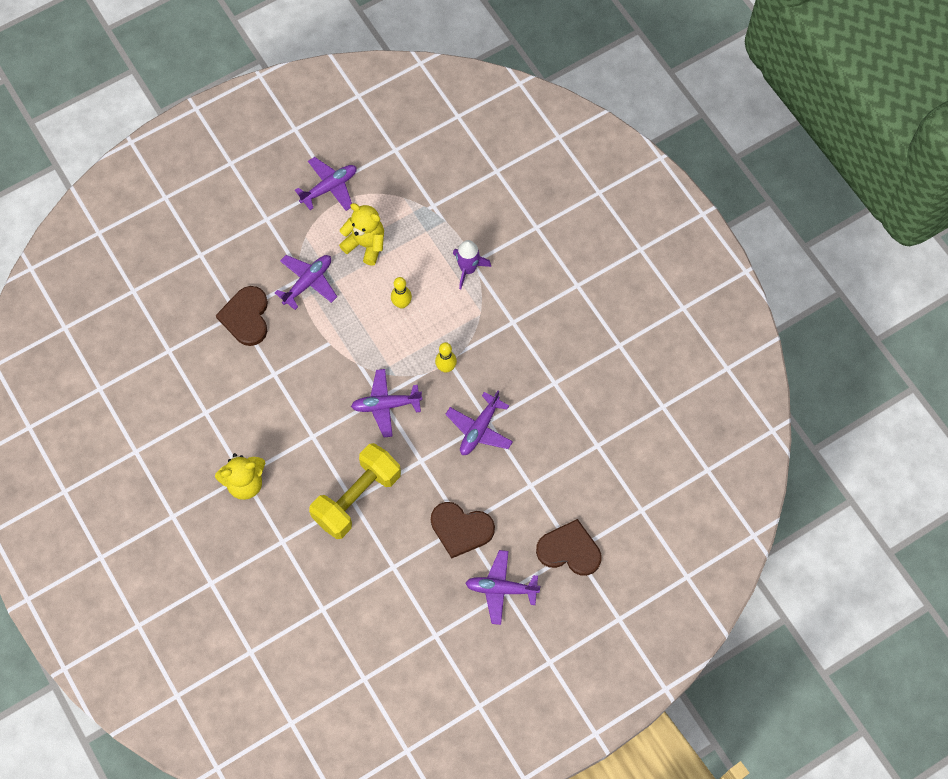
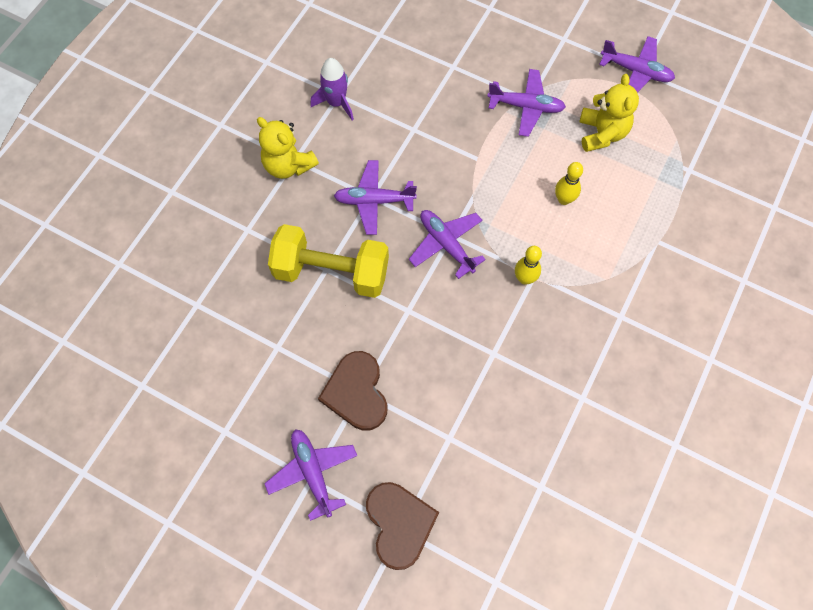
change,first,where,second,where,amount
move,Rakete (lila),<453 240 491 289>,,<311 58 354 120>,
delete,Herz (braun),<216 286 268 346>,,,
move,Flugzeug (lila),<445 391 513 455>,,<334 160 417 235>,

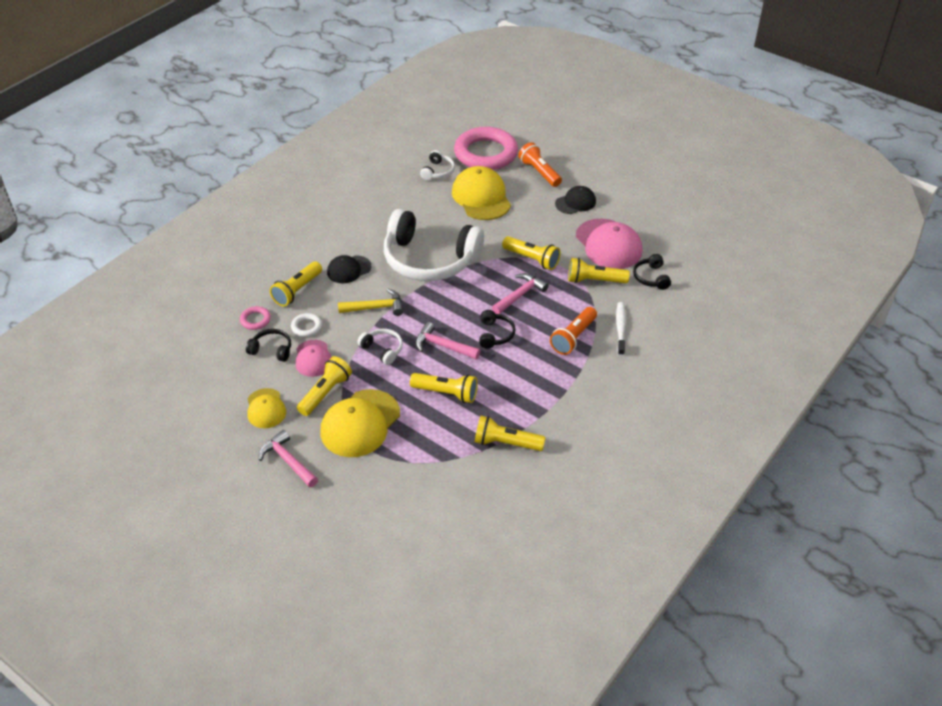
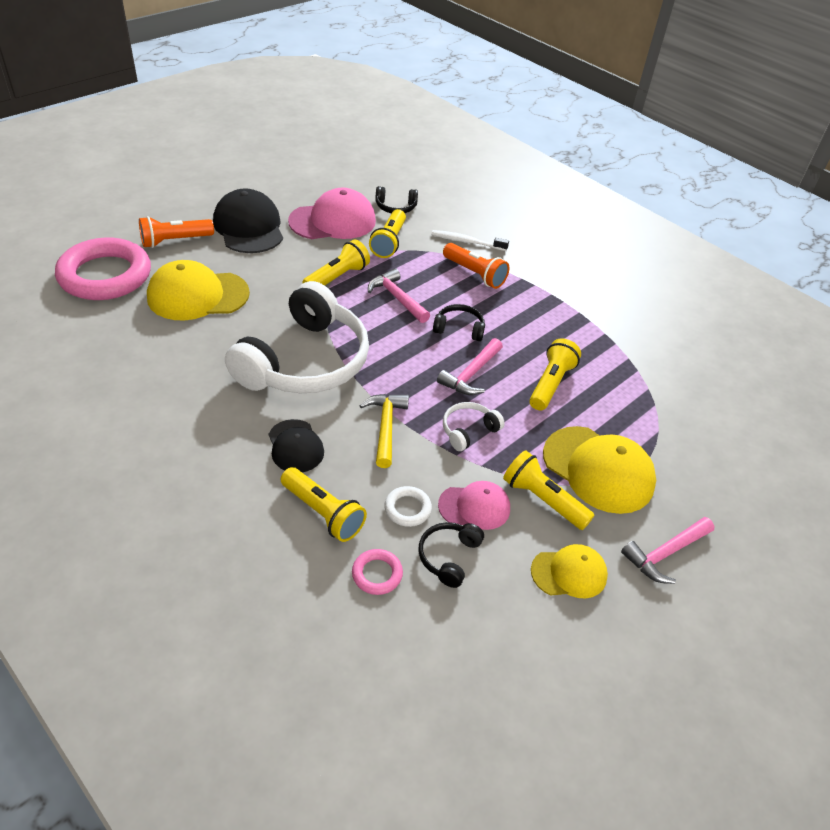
change,first,where,second,where,amount
delete,Kopfhörer (weiß),<420 150 455 180>,,,
resize,Kappe (schwarz),<555 186 596 214>,,<213 188 283 253>,x1.71
delete,Taschenlampe (gelb),<475 416 546 451>,,,

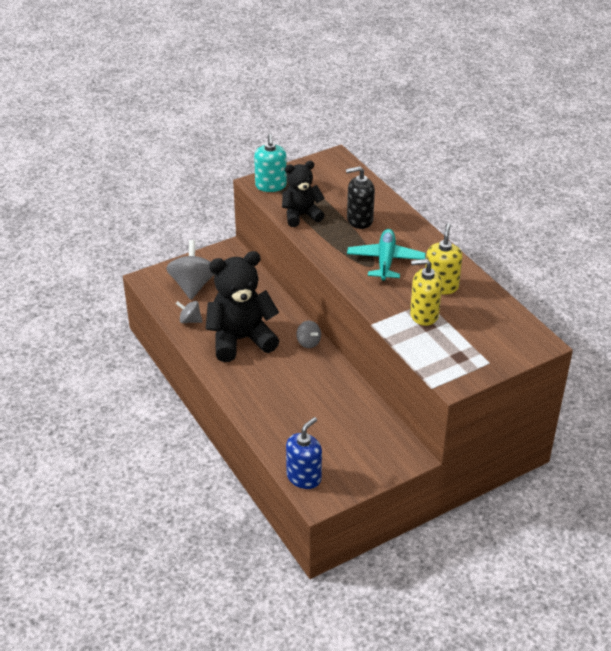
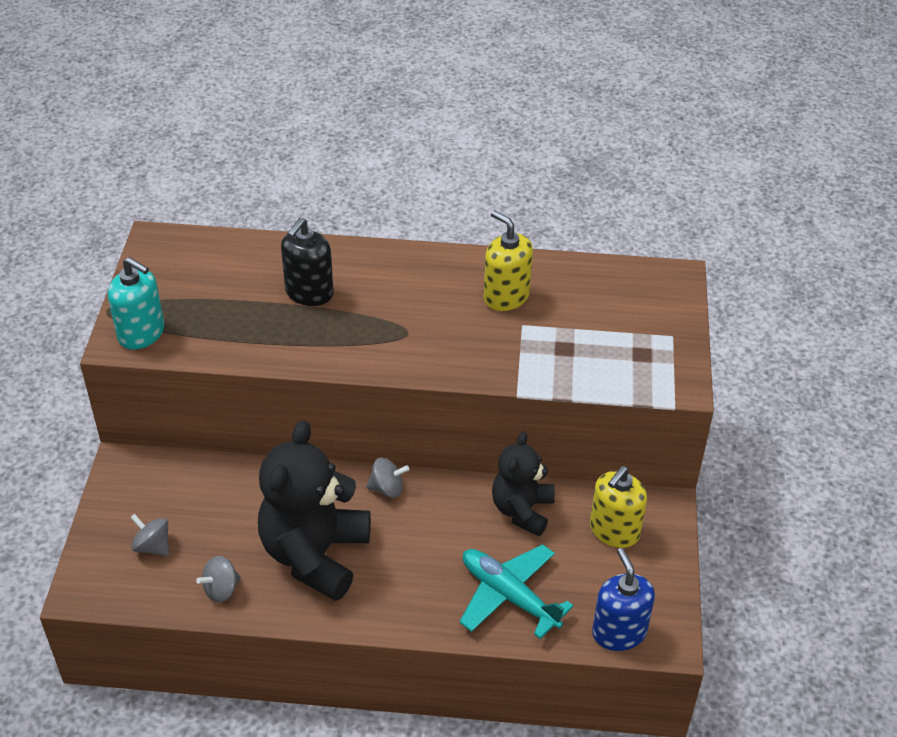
change,first,where,second,where,amount
move,Teddybär (schwarz),<282 161 325 227>,,<492 431 555 536>,
move,Flugzeug (türkis),<347 229 426 281>,,<459 544 573 639>,
resize,Kreisel (grau),<166 240 214 300>,,<130 514 169 556>,x0.52
move,Seifenspender (gelb),<410 259 442 326>,,<590 466 647 548>,

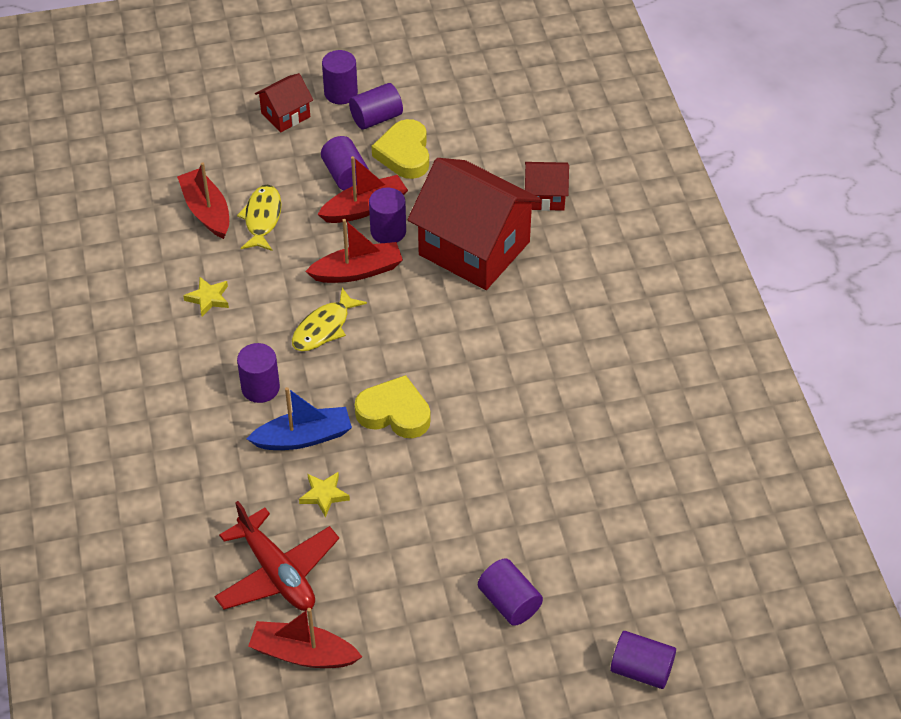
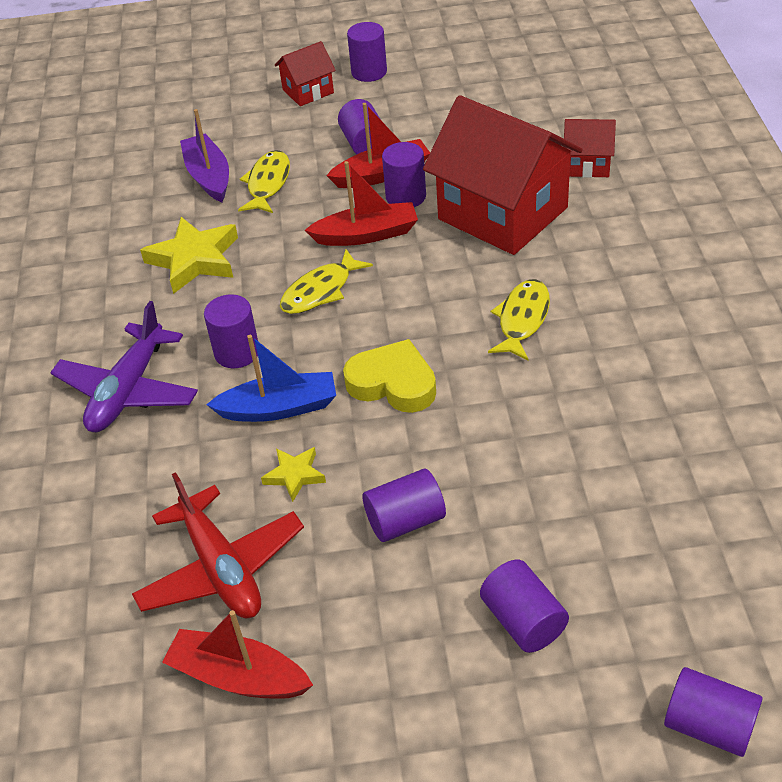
change,first,where,second,where,amount
move,Vollzylinder (lila),<349 83 403 130>,,<363 469 446 542>,
delete,Herz (gelb),<372 119 429 179>,,,
recolor,Boot (rot),<177 162 229 239>,Boot (lila),<180 109 229 202>,
resize,Stern (gelb),<183 277 229 316>,,<140 217 238 294>,x1.84
insert,,,Fisch (gelb),<488 279 550 360>,
insert,,,Flugzeug (lila),<50 301 198 432>,

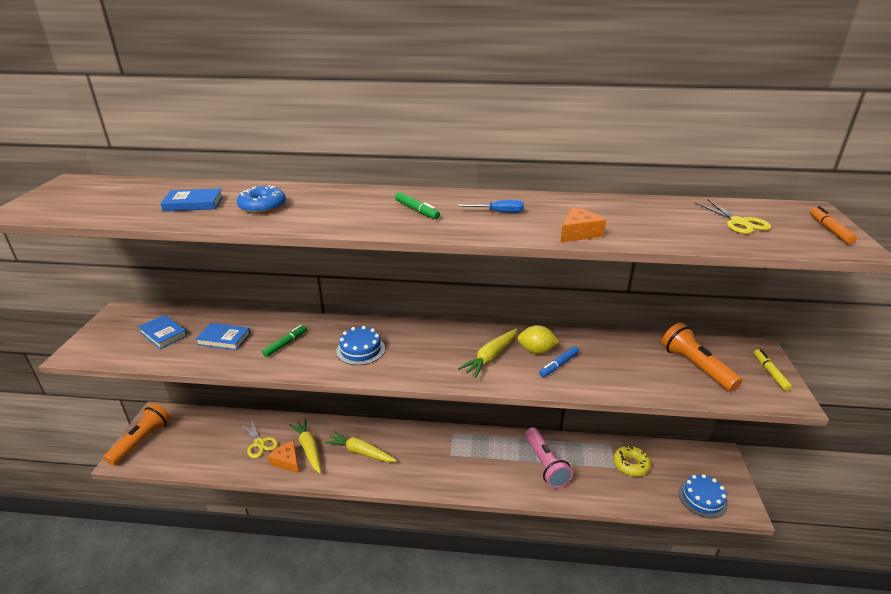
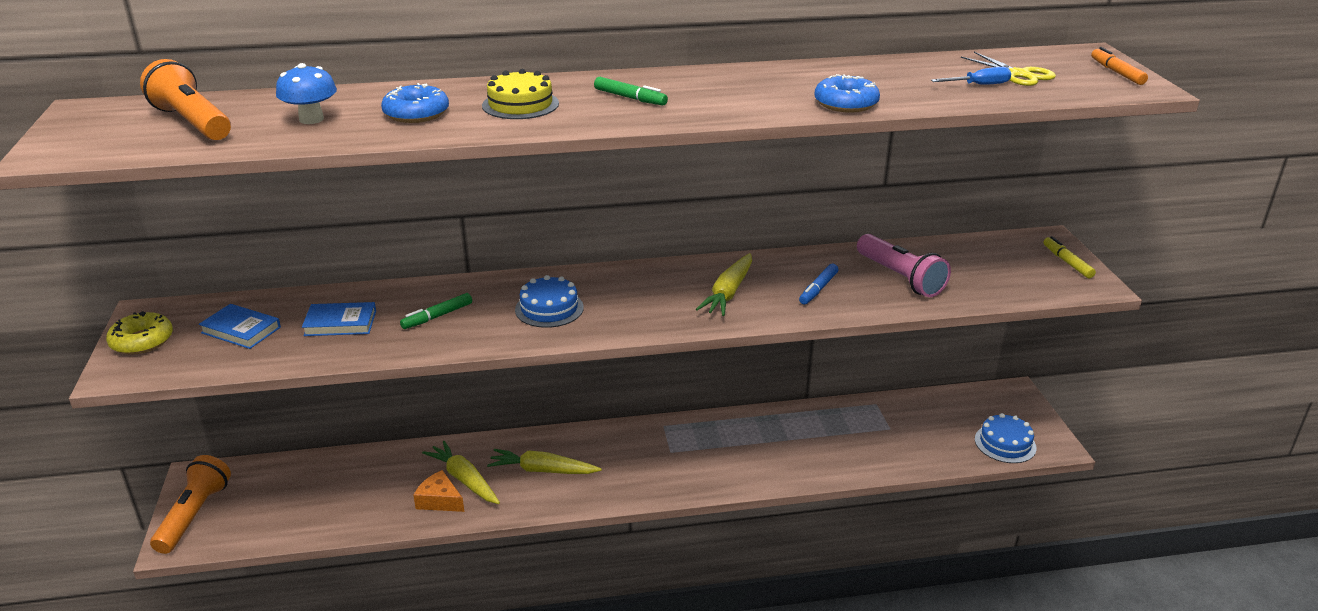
change,first,where,second,where,amount
replace,Buch (blau),<160 188 223 211>,Pilz (blau),<276 63 337 124>,
move,Schraubenzieher (blau),<458 200 524 213>,,<931 67 1011 85>,
replace,Käse (orange),<560 207 606 243>,Donut (blau),<815 74 880 113>,
move,Taschenlampe (orange),<662 323 742 392>,,<140 59 231 140>,
rotate,Filzstift (grün),<262 325 307 357>,,<400 293 472 329>,150 degrees counterclockwise
delete,Zitrone (gelb),<518 325 560 354>,,,
delete,Schere (gelb),<241 420 278 458>,,,
move,Taschenlampe (rosa),<525 427 573 489>,,<857 234 951 297>,
move,Donut (gelb),<613 445 651 477>,,<106 311 173 355>,
insert,,,Kuchen (gelb),<482 69 559 119>,

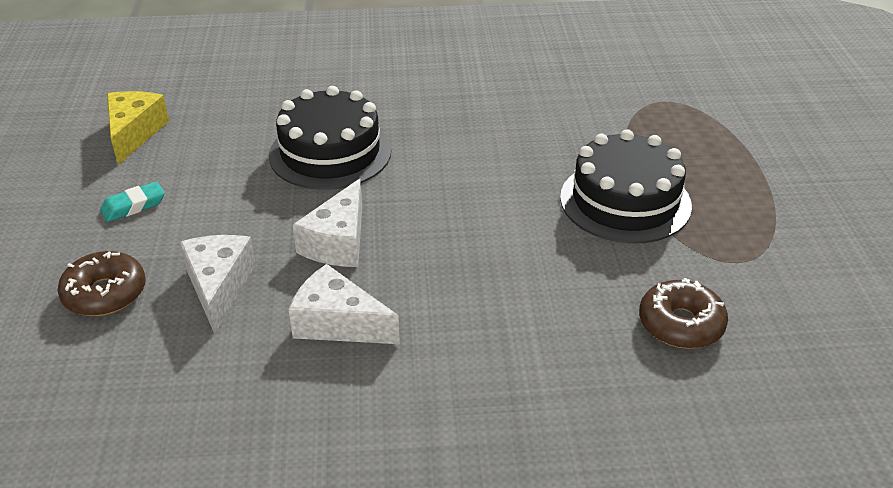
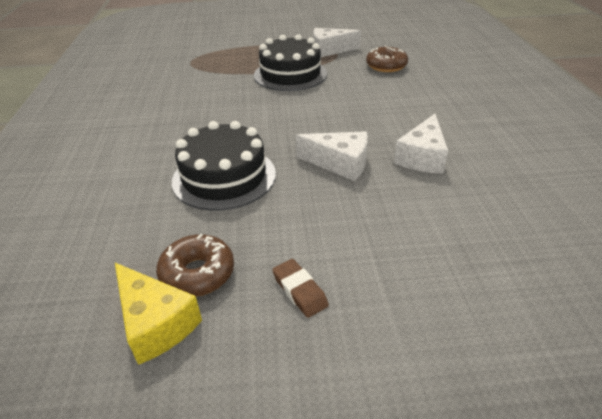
change,first,where,second,where,amount
rotate,Käse (gelb),<107 91 169 165>,,<115 263 202 365>,135 degrees counterclockwise
recolor,Radiergummi (türkis),<100 182 165 222>,Radiergummi (braun),<272 259 329 318>,
move,Käse (weiß),<180 235 256 334>,,<314 28 361 57>,
move,Donut (braun),<57 251 146 316>,,<156 234 234 297>,

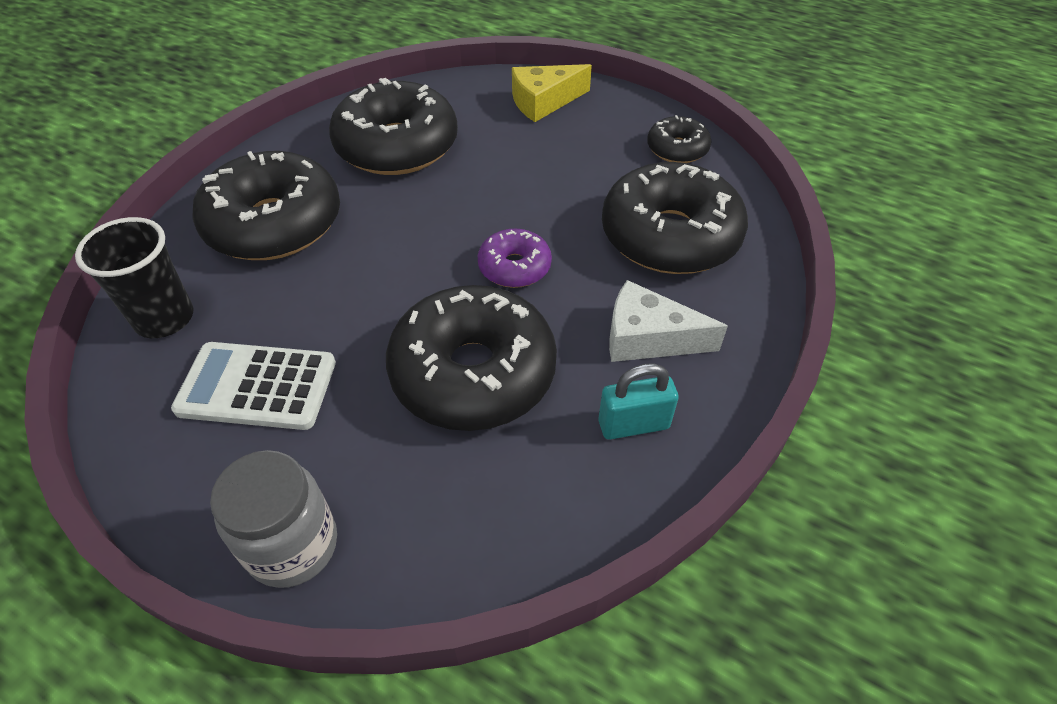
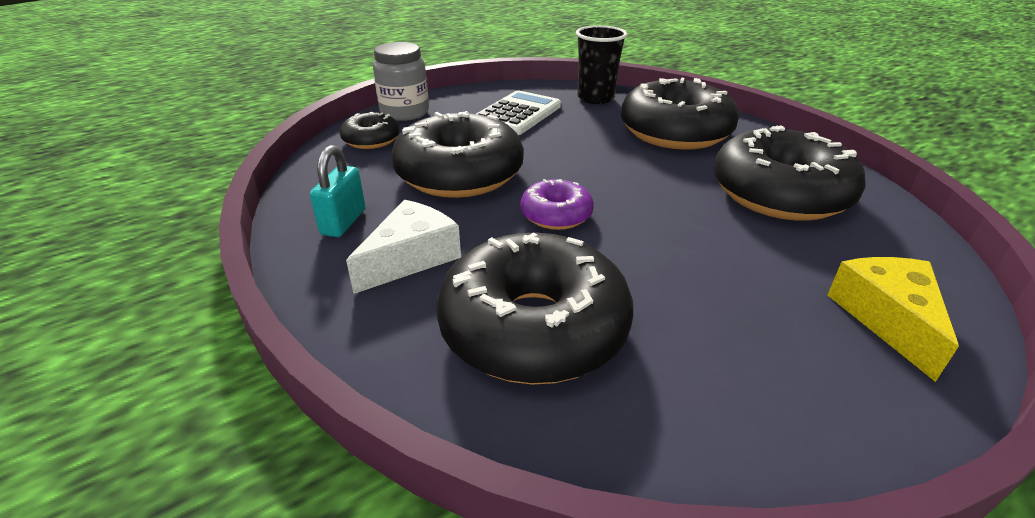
change,first,where,second,where,amount
move,Donut (schwarz),<647 115 712 163>,,<340 112 399 149>,

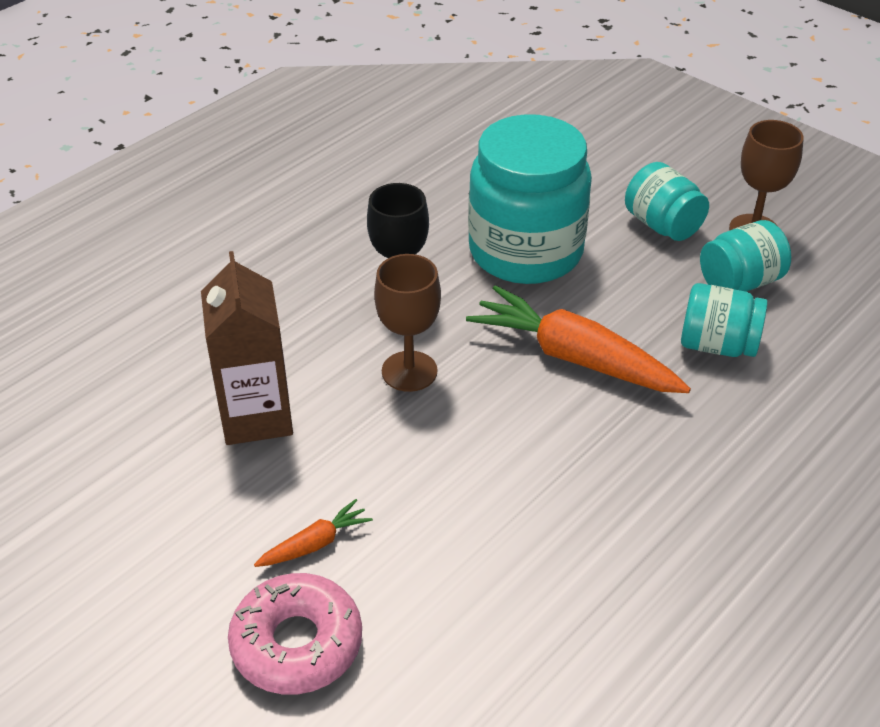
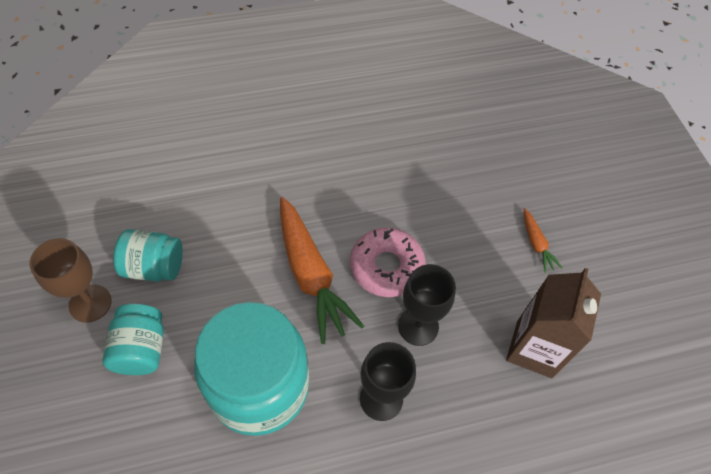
change,first,where,second,where,amount
recolor,Kelch (braun),<374 254 441 392>,Kelch (schwarz),<398 264 456 346>,
delete,Einmachglas (türkis),<681 283 767 357>,,,
rotate,Karotte (orange),<254 499 373 567>,,<524 208 563 273>,105 degrees counterclockwise
move,Donut (rosa),<228 573 362 695>,,<350 227 426 297>,

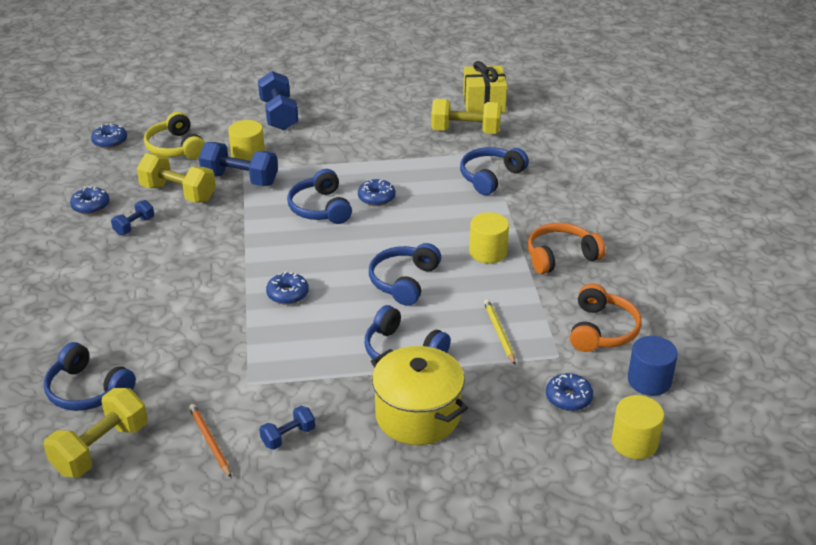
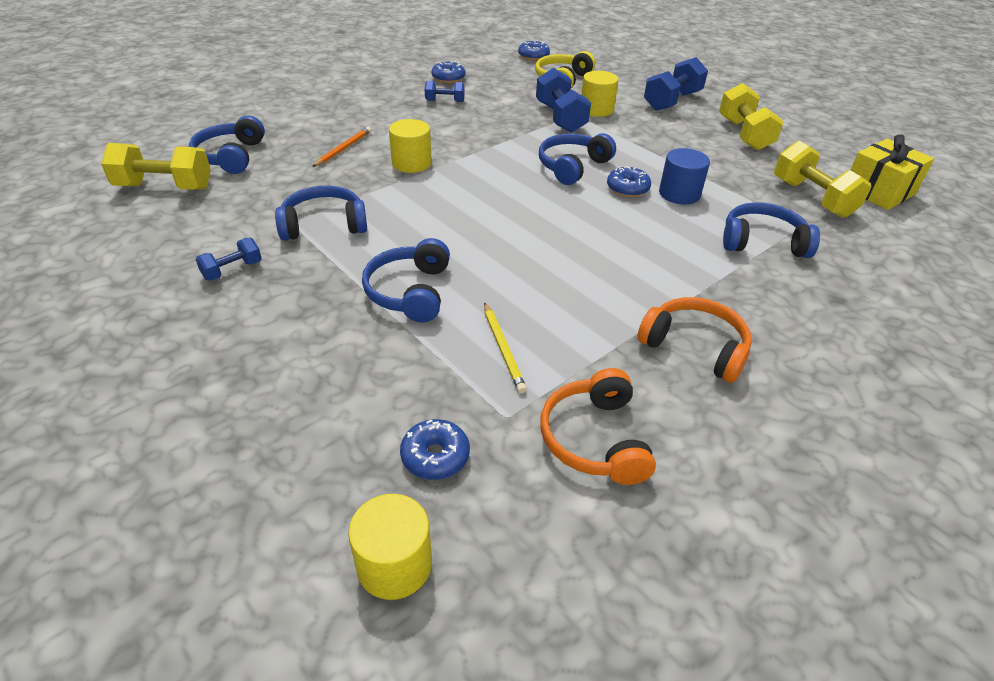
change,first,where,second,where,amount
move,Hantel (gelb),<137 153 216 203>,,<719 83 783 151>,
move,Vollzylinder (gelb),<469 212 509 264>,,<389 119 431 173>,
move,Kopfhörer (blau),<369 243 441 306>,,<275 186 367 241>,
delete,Donut (blau),<266 271 309 305>,,,
rotate,Kopfhörer (orange),<570 283 642 352>,,<540 368 656 485>,105 degrees clockwise
rotate,Bleistift (gelb),<484 299 515 365>,,<484 302 527 393>,120 degrees clockwise
move,Vollzylinder (blau),<628 336 678 396>,,<659 148 710 204>,
delete,Kochtopf (gelb),<371 346 468 445>,,,
move,Bleistift (orange),<189 404 231 478>,,<312 127 371 167>,
rotate,Hantel (blau),<259 406 315 450>,,<196 238 262 281>,60 degrees counterclockwise

